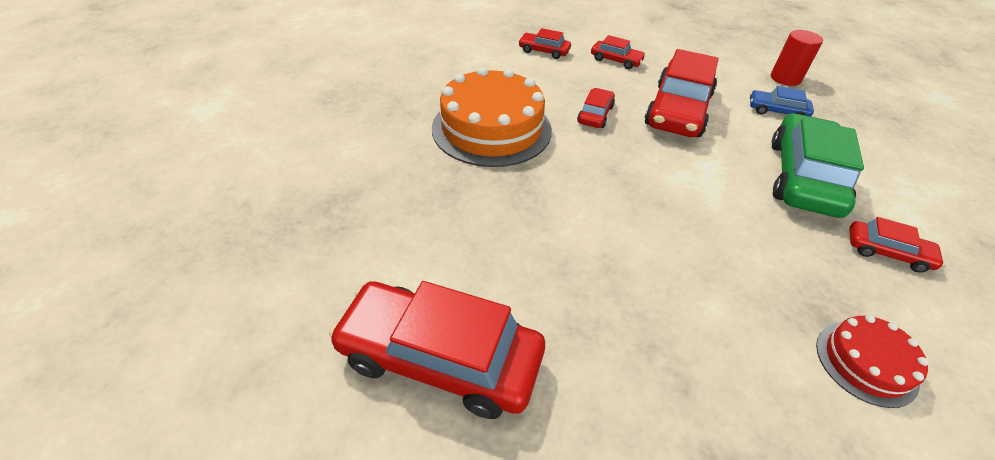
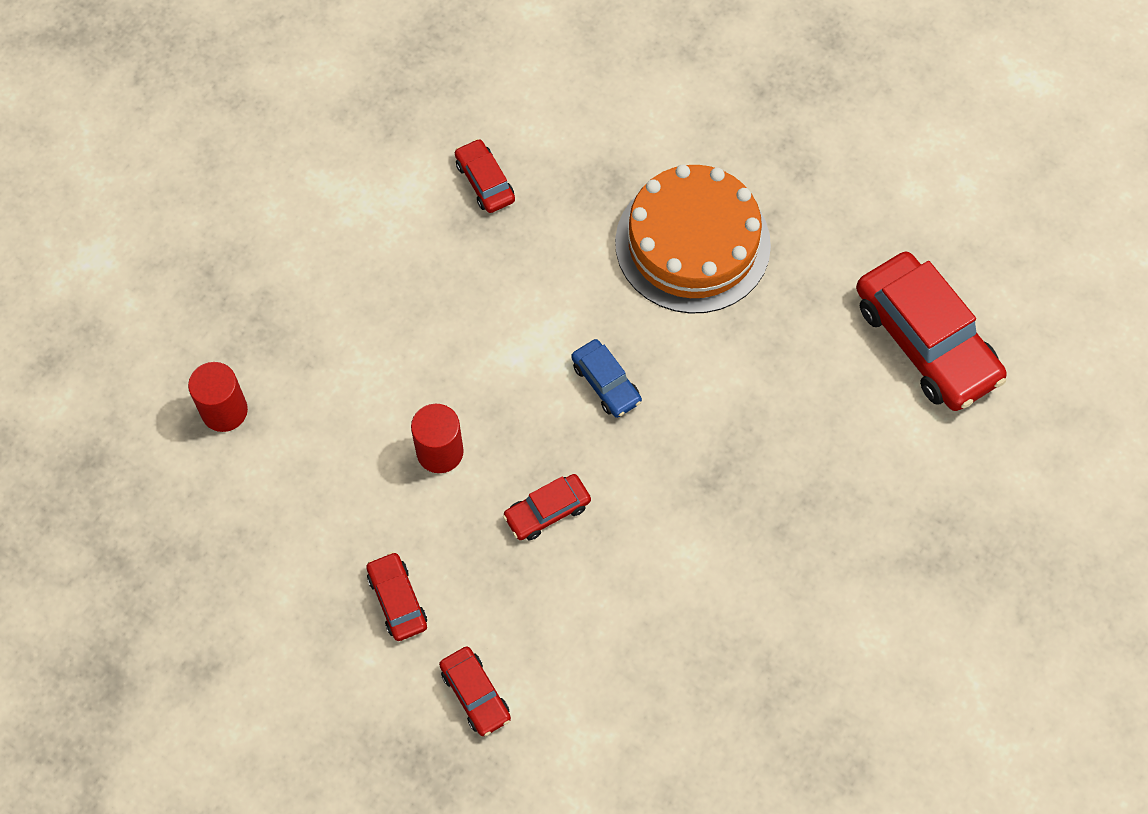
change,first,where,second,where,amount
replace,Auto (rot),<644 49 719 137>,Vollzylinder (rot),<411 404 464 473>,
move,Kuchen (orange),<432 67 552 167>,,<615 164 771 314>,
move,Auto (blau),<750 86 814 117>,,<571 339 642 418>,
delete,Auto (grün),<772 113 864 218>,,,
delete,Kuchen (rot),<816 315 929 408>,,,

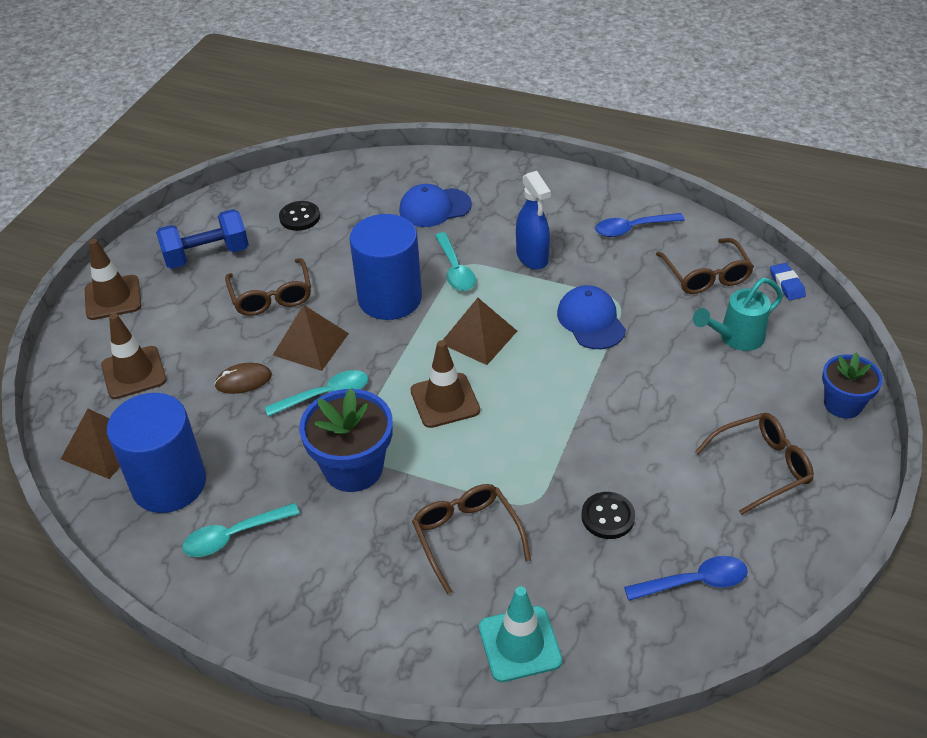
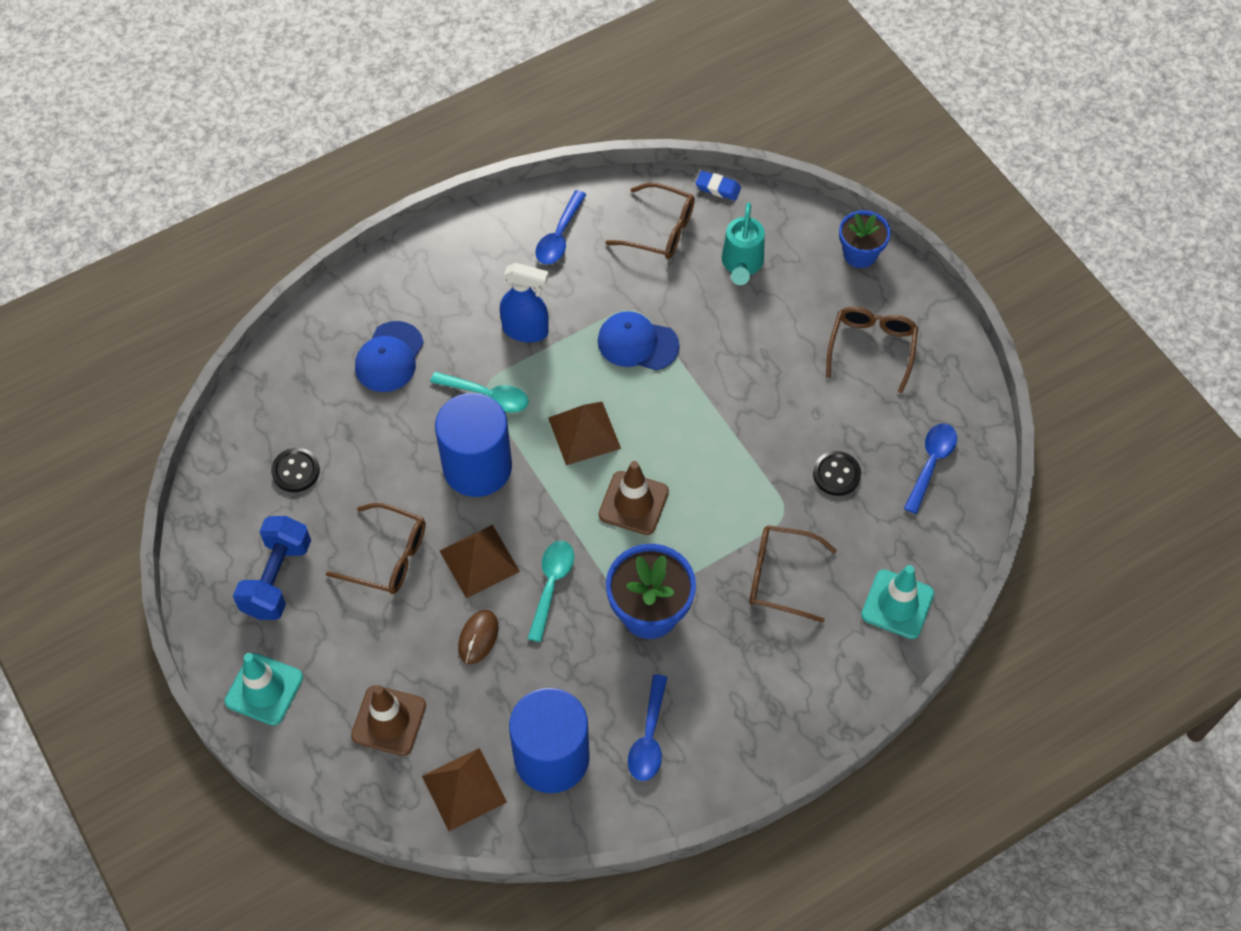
change,first,where,second,where,amount
recolor,Leitkegel (braun),<85 239 141 320>,Leitkegel (türkis),<225 653 303 726>,
recolor,Löffel (türkis),<182 503 300 557>,Löffel (blau),<628 674 667 781>,

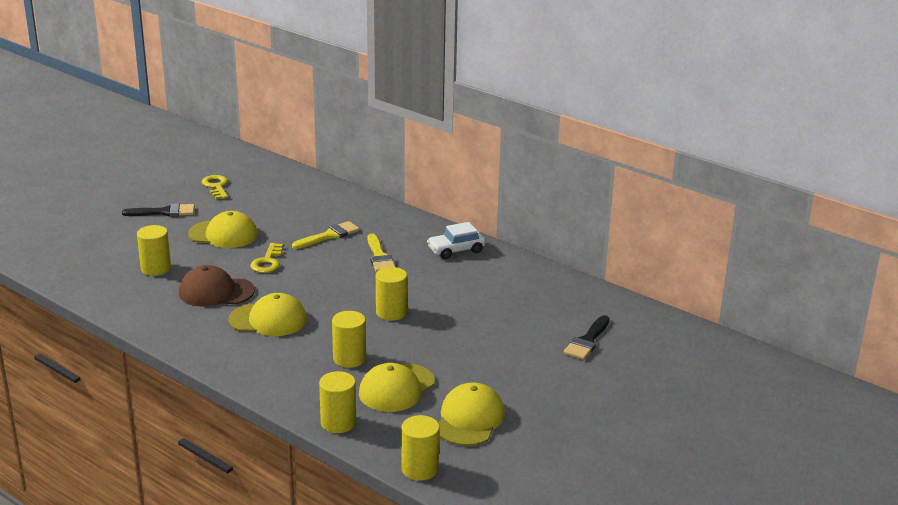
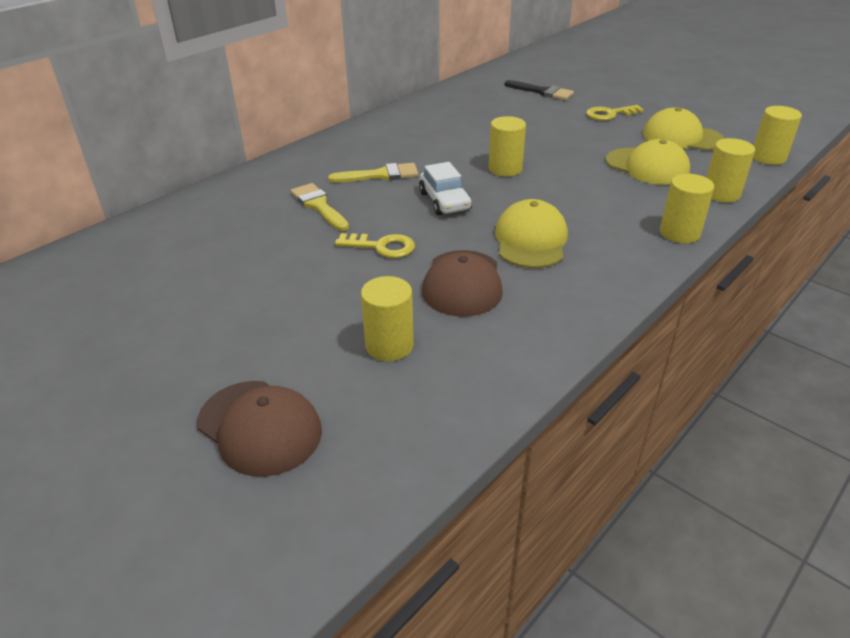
change,first,where,second,where,amount
move,Schlüssel (gelb),<202 175 228 200>,,<586 105 644 121>,
delete,Pinsel (schwarz),<122 203 195 217>,,,
delete,Kappe (gelb),<188 211 258 248>,,,
move,Auto (weiß),<427 222 486 259>,,<419 162 472 215>,
move,Vollzylinder (gelb),<332 311 366 368>,,<660 174 714 243>,
insert,,,Kappe (braun),<197 381 322 477>,

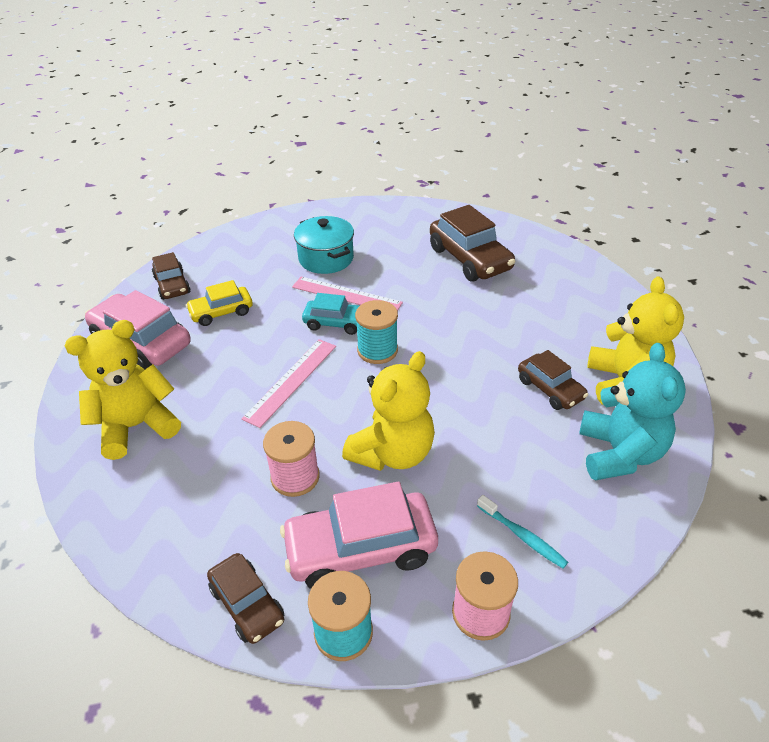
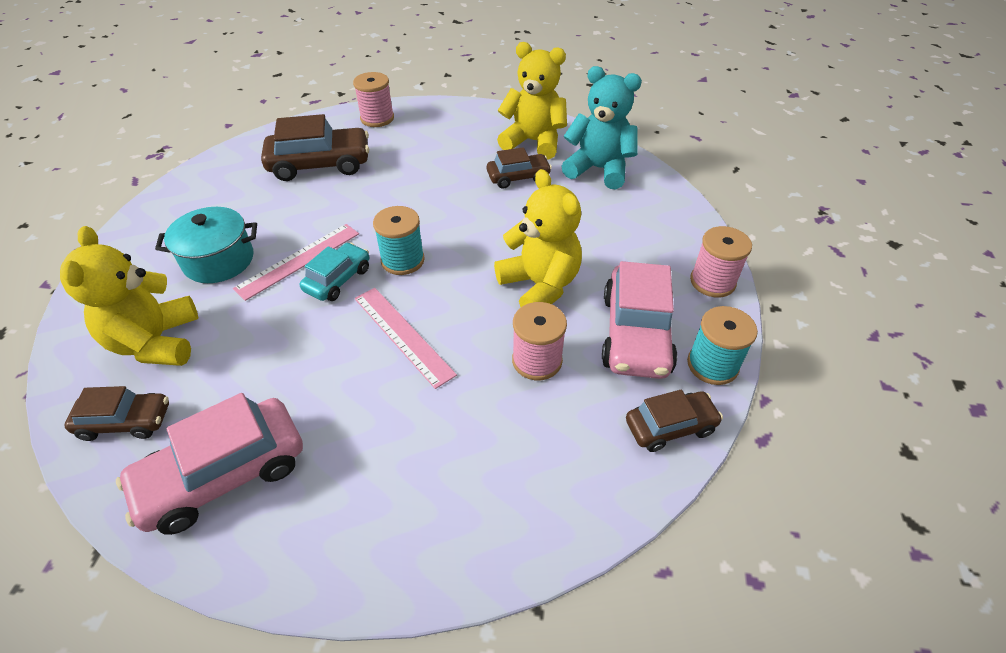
change,first,where,second,where,amount
delete,Auto (gelb),<186 280 253 326>,,,
move,Teddybär (gelb),<64 320 181 460>,,<60 226 198 366>,
delete,Zahnbürste (türkis),<477 495 568 569>,,,
insert,,,Garnrolle (rosa),<353 72 394 127>,

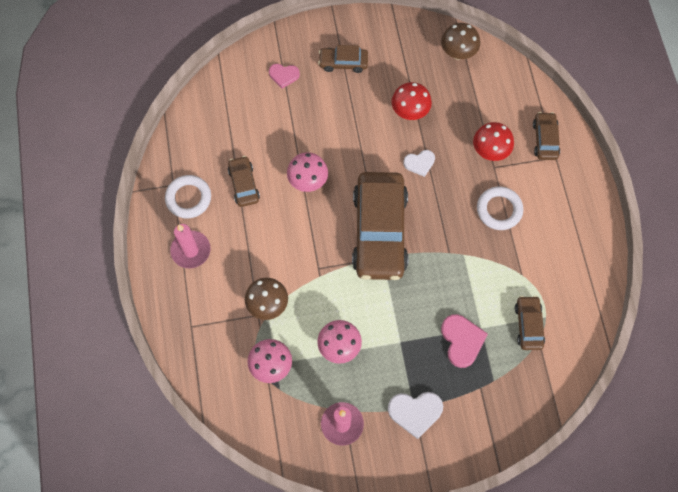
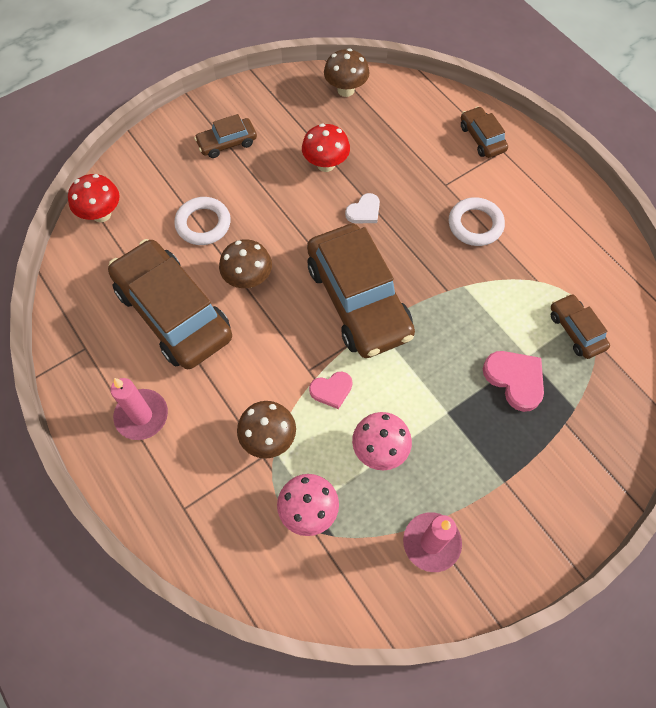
change,first,where,second,where,amount
move,Herz (rosa),<269 64 300 89>,,<309 372 352 409>,
move,Pilz (rot),<473 122 514 161>,,<68 174 120 222>,
recolor,Pilz (rosa),<287 152 328 192>,Pilz (braun),<219 239 272 288>,
resize,Auto (braun),<228 156 260 207>,,<108 239 232 369>,x2.13
move,Ring (weiß),<165 175 211 218>,,<174 197 231 245>,
delete,Herz (weiß),<388 392 443 439>,,,

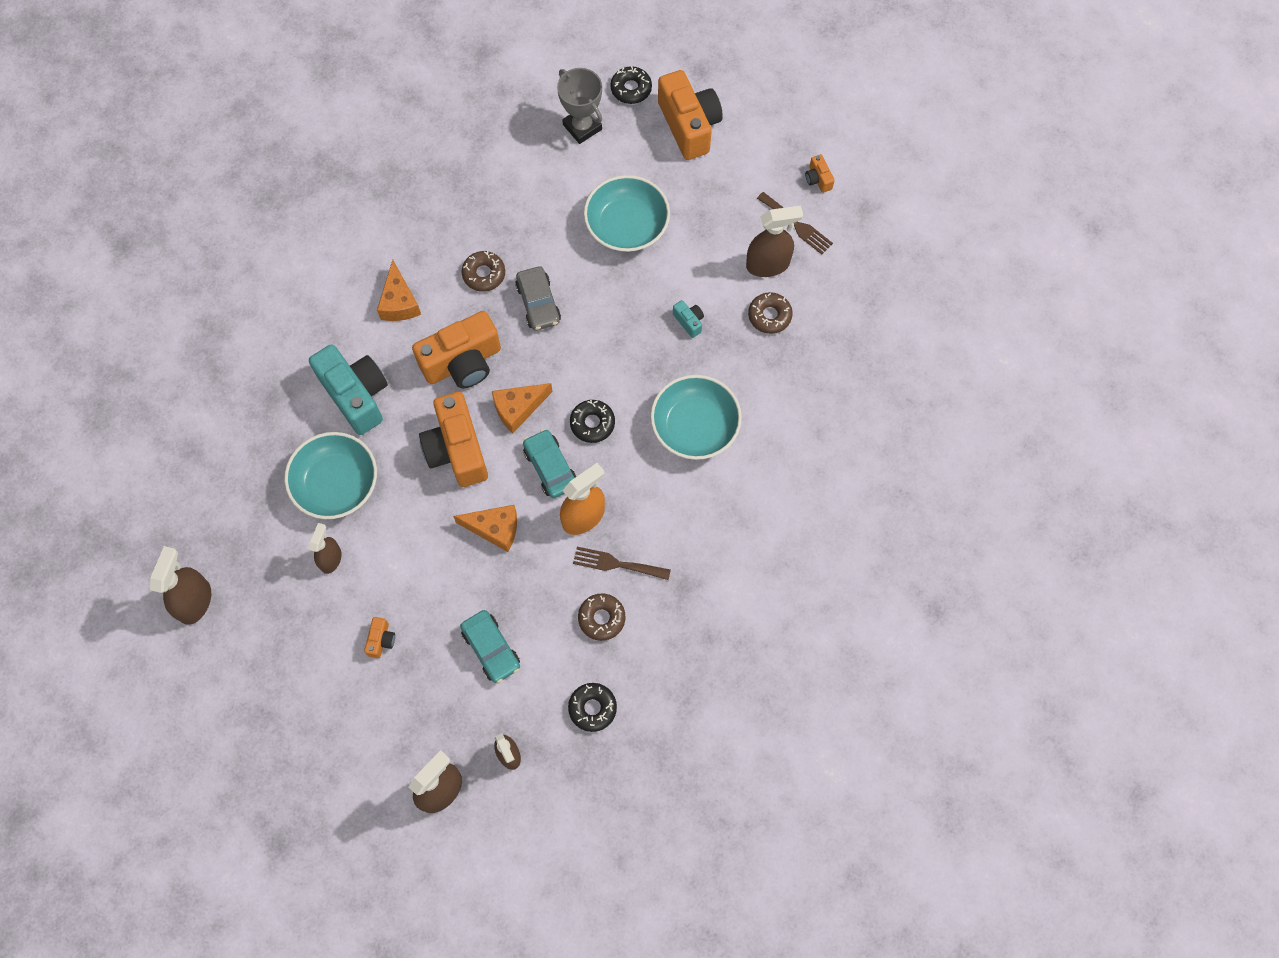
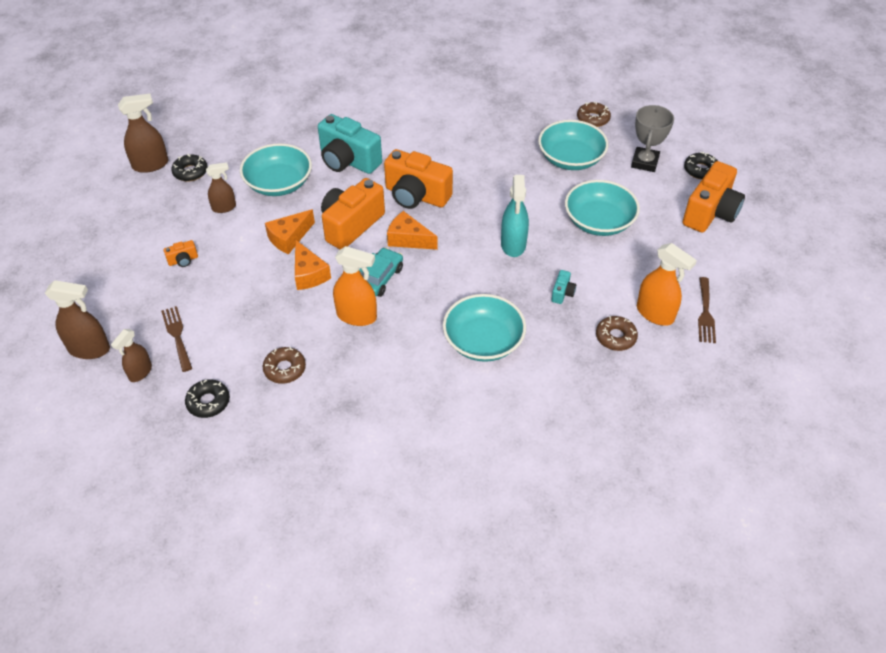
change,first,where,second,where,amount
delete,Kamera (orange),<805 154 835 193>,,,
recolor,Sprühflasche (braun),<746 206 803 277>,Sprühflasche (orange),<637 243 697 326>,
move,Donut (braun),<462 251 505 292>,,<577 101 611 127>,
move,Käse (orange),<377 260 421 321>,,<265 209 315 254>,
delete,Auto (grau),<515 266 561 331>,,,
rotate,Kamera (türkis),<309 344 388 435>,,<318 114 382 174>,105 degrees clockwise
move,Donut (schwarz),<570 400 615 443>,,<171 154 208 181>,
move,Gabel (braun),<573 547 671 580>,,<161 306 192 372>,
delete,Auto (türkis),<460 610 520 683>,,,
insert,,,Schüssel (türkis),<538 120 608 170>,
insert,,,Sprühflasche (türkis),<501 175 529 257>,

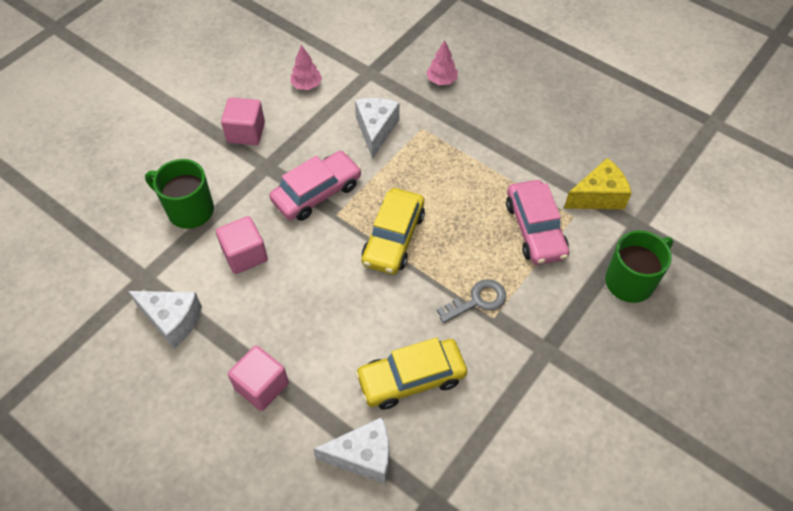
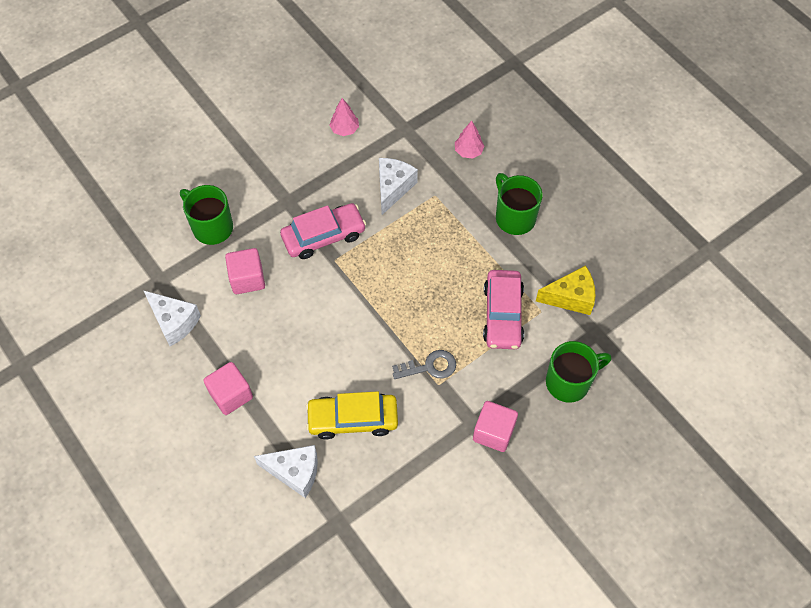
change,first,where,second,where,amount
move,Kubus (rosa),<221 97 265 145>,,<473 401 518 452>,
delete,Auto (gelb),<362 188 425 274>,,,
insert,,,Tasse (grün),<496 173 543 235>,

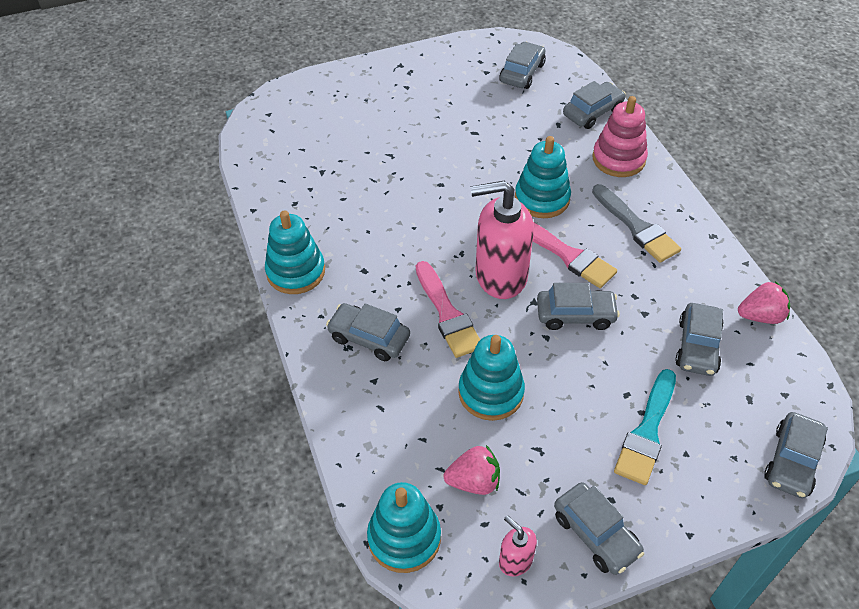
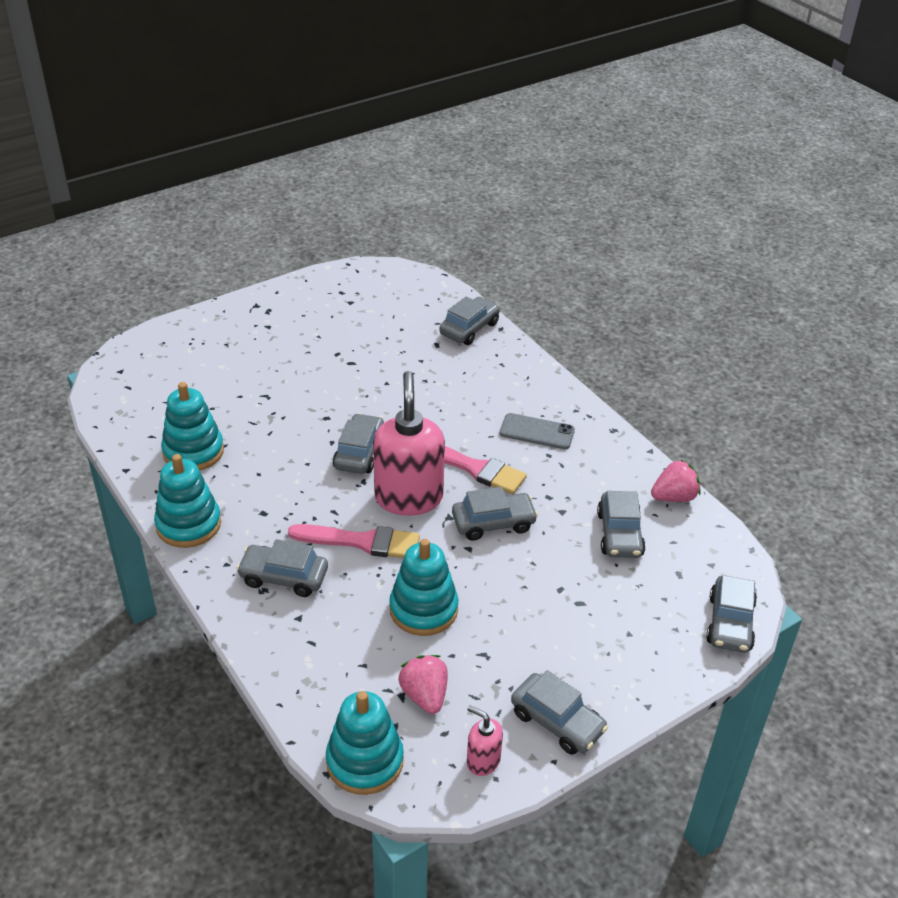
change,first,where,second,where,amount
move,Auto (grau),<499 42 546 89>,,<333 413 384 474>,
delete,Stapelspielzeug (rosa),<592 96 648 177>,,,
move,Stapelspielzeug (türkis),<515 136 571 218>,,<161 382 224 471>,
rotate,Seifenspender (rosa),<470 181 534 299>,,<373 371 445 516>,105 degrees clockwise
replace,Pinsel (grau),<592 184 681 263>,Handy (grau),<500 413 575 449>,
rotate,Pinsel (rosa),<416 261 480 358>,,<288 524 420 558>,45 degrees counterclockwise
delete,Pinsel (türkis),<614 369 676 485>,,,
rotate,Erdbeere (rosa),<444 445 500 495>,,<399 655 448 714>,90 degrees counterclockwise

